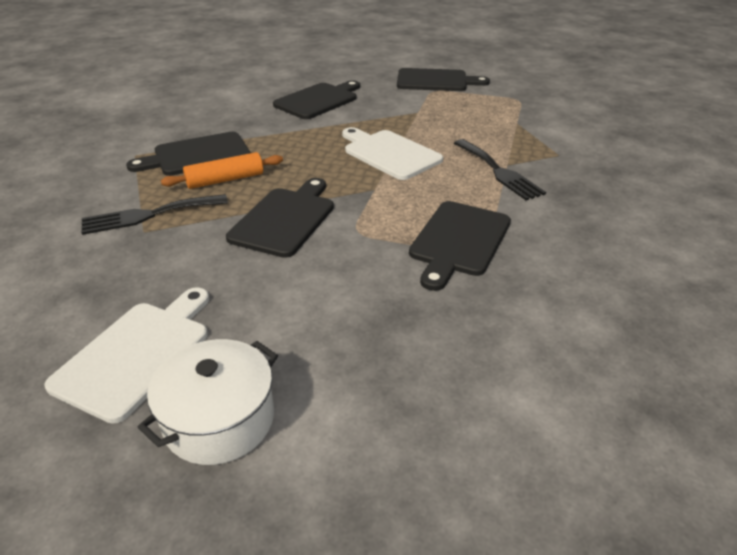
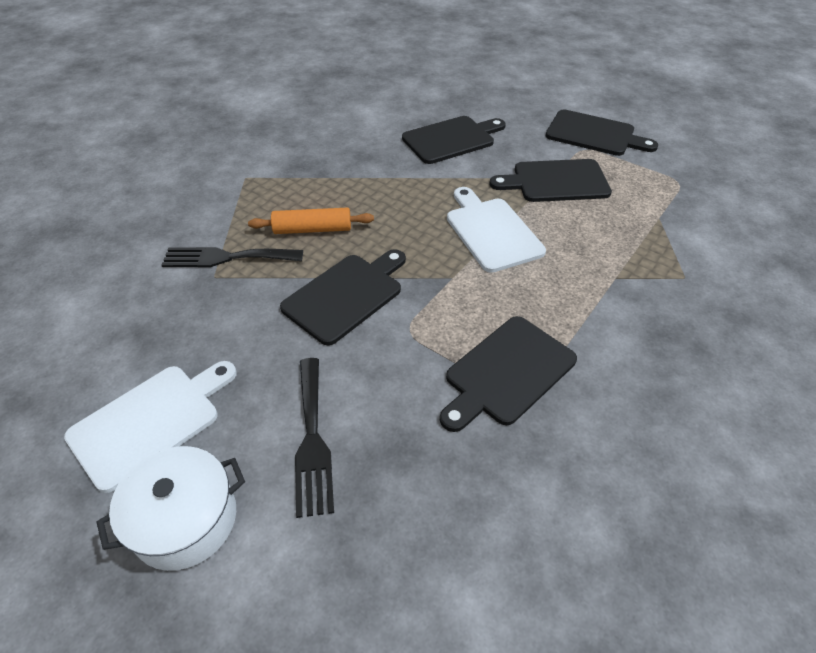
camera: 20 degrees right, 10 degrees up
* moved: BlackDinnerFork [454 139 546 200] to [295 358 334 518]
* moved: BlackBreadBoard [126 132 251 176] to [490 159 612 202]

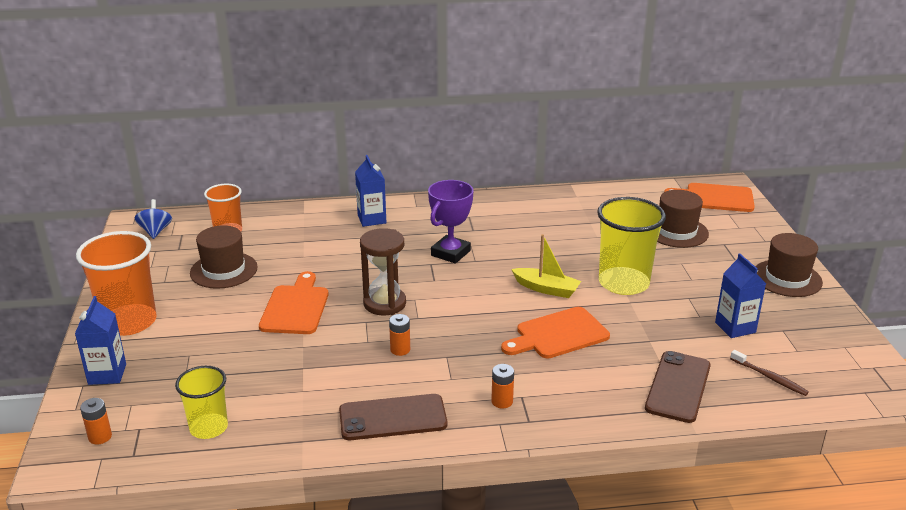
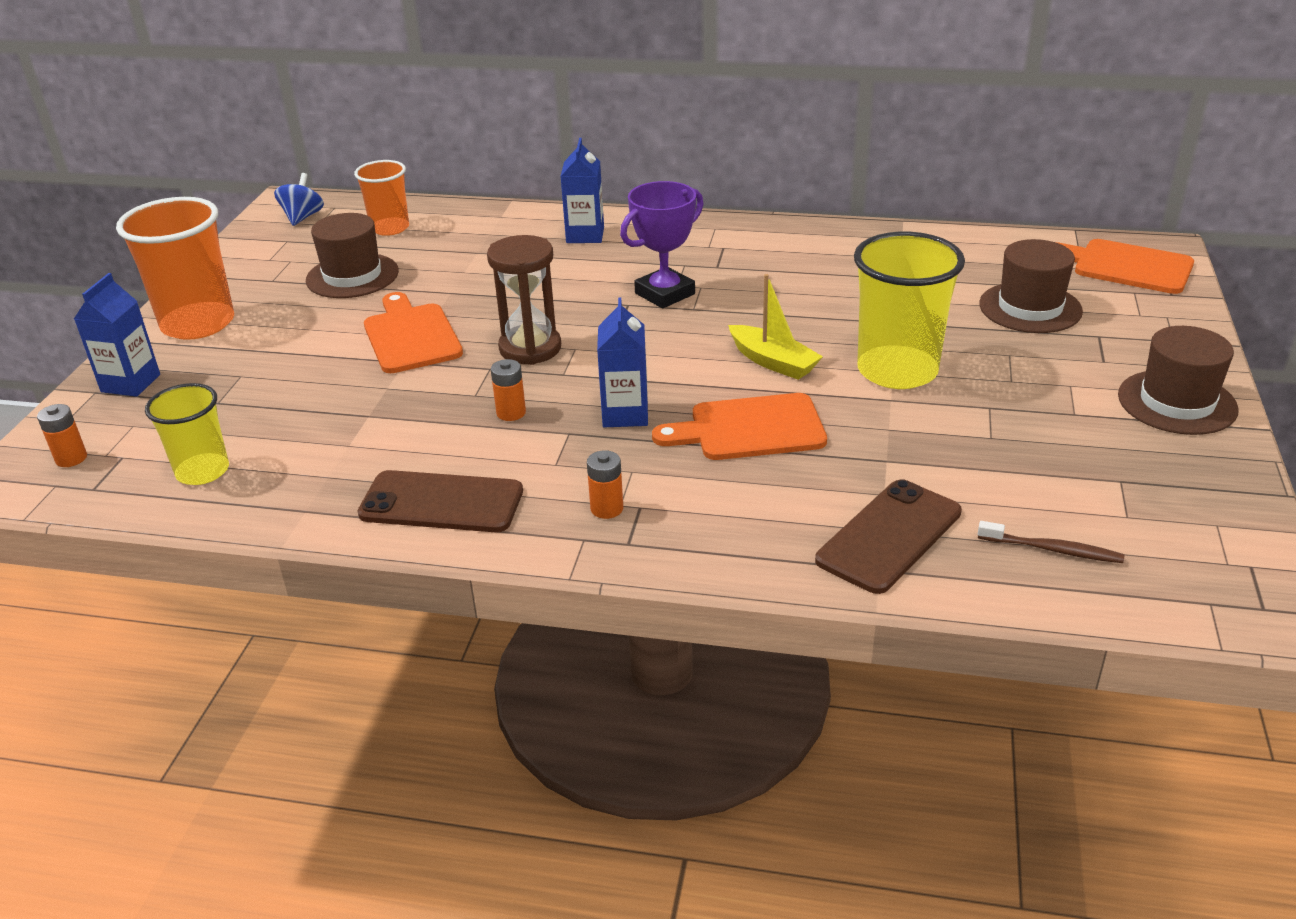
camera: 20 degrees right, 5 degrees up
* turned: BrightOrangeBreadBoard [259 271 329 334] = [364 292 463 373] 45 degrees counterclockwise
* moved: CobaltMilkCarton [715 254 766 338] to [597 298 648 427]
* turned: DarkBrownToothbrush [730 350 809 396] = [978 521 1124 563] 45 degrees counterclockwise

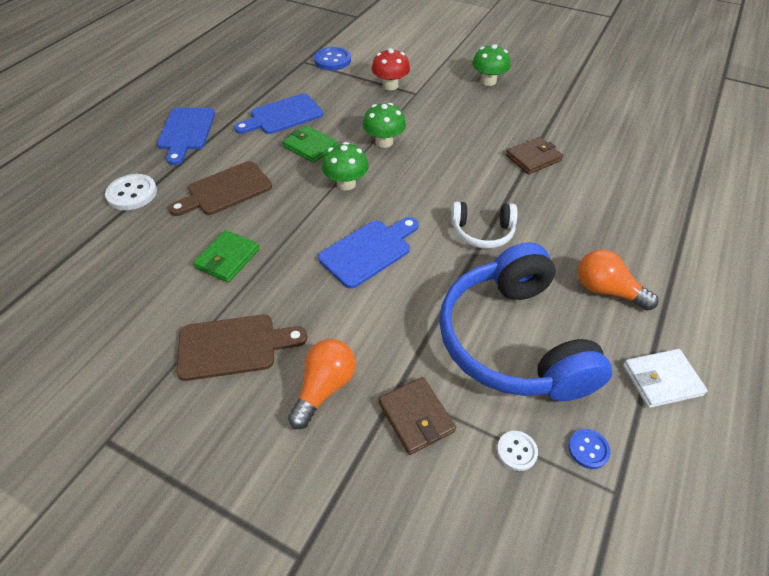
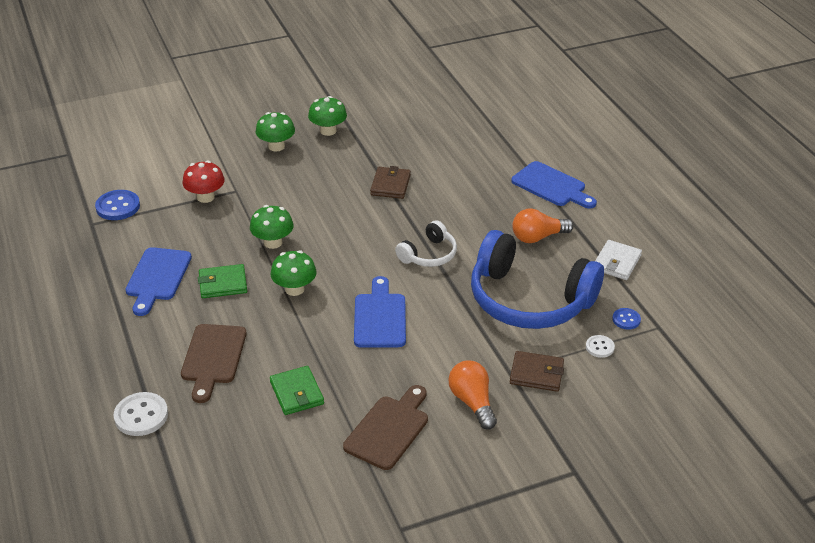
camera: 50 degrees left, 10 degrees down
* added: LeafGreenFungus [308 96 347 136]
* moved: CobaltBreadBoard [157 108 215 165] to [511 161 597 209]

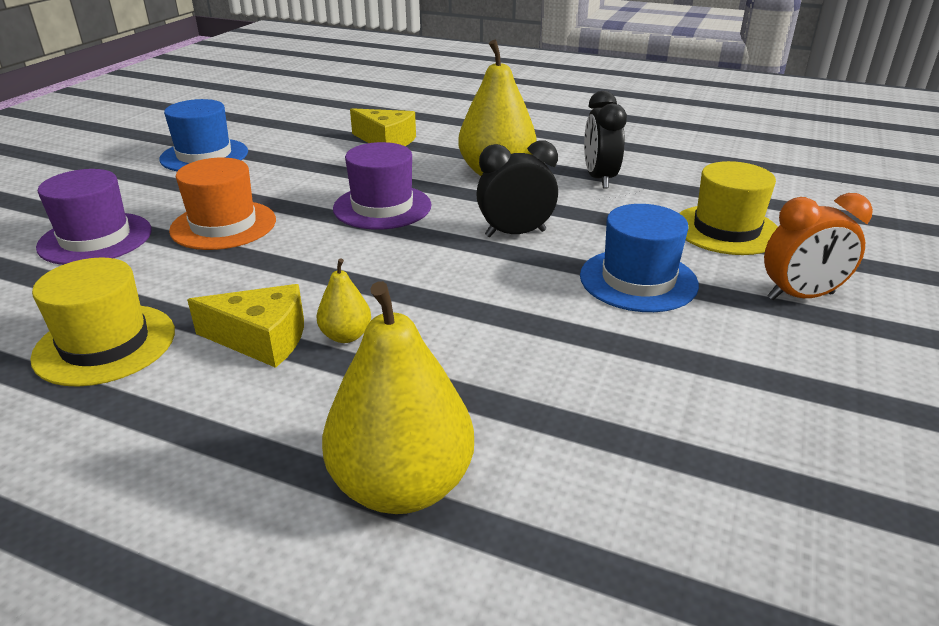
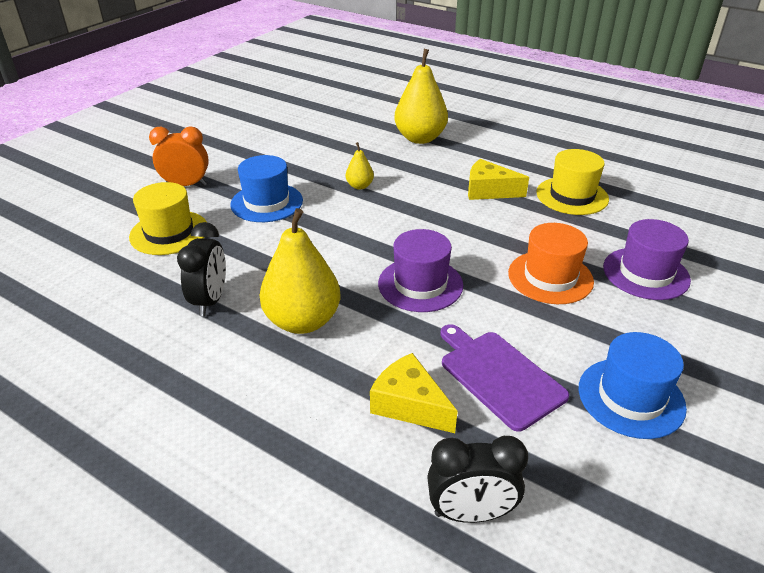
camera: 170 degrees left, 5 degrees up
* moved: GoldenToyPear [317 258 371 343] to [346 142 374 190]
* moved: BlackAlarmClock [476 140 558 237] to [427 436 528 523]
* added: PurpleBreadBoard [440 324 569 432]

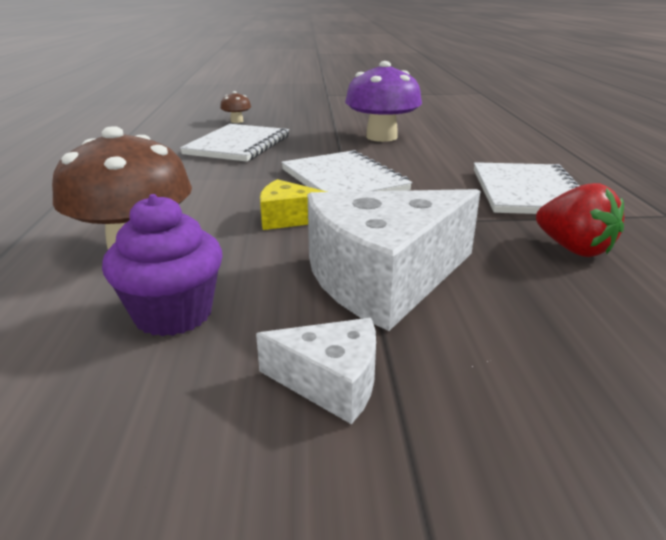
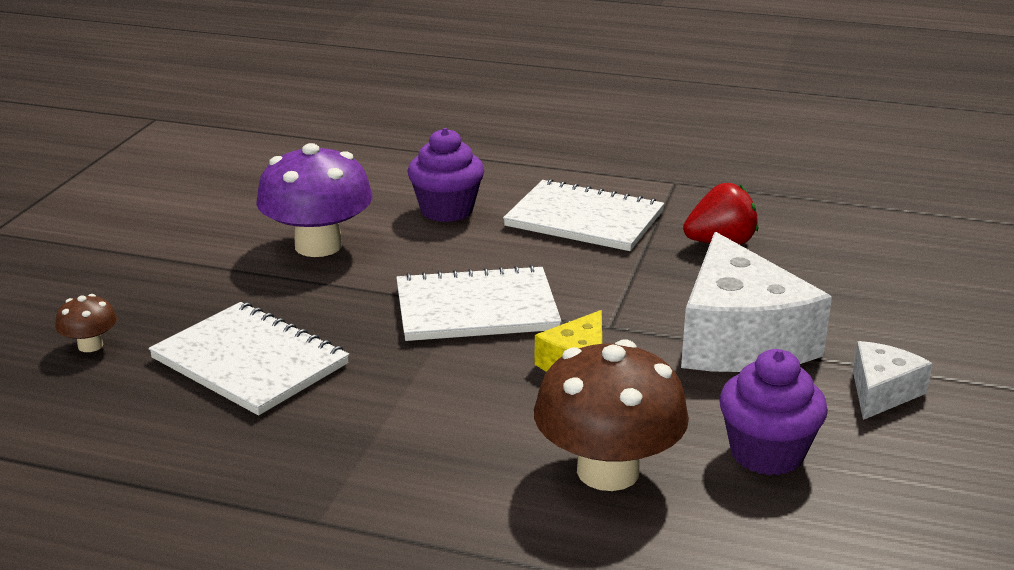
camera: 70 degrees left, 0 degrees up
* added: PurpleMuffin [408 128 485 222]

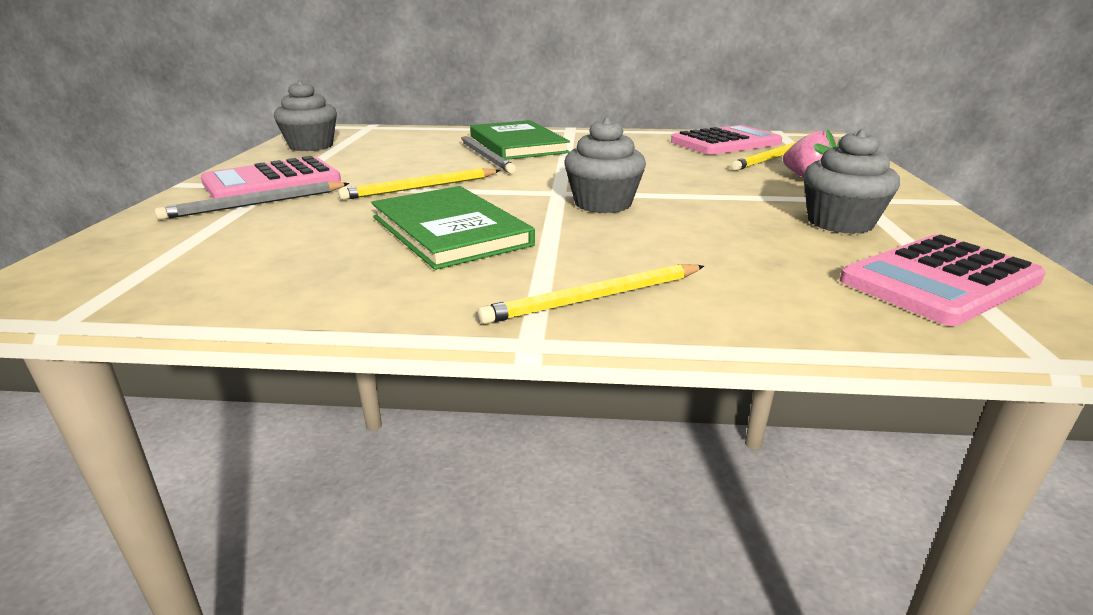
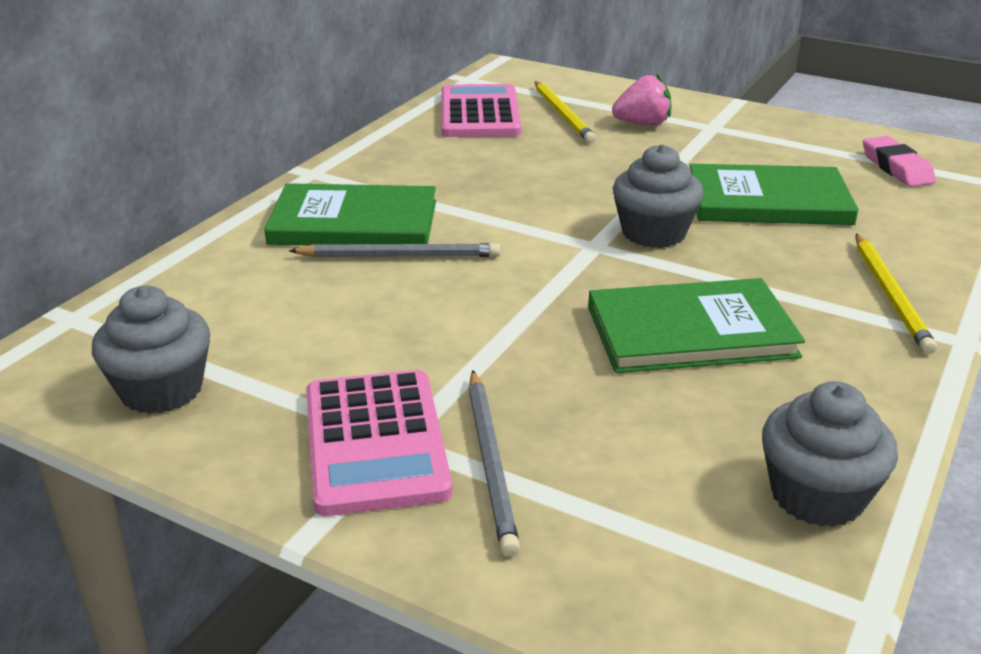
camera: 65 degrees left, 5 degrees up
* added: LeafGreenBook [690 164 859 225]
* moved: GreyMuffin [804 129 900 234] to [762 381 898 527]
* replaced: RosePinkCalculator [840 234 1046 326] to RosePinkEraser [863 136 936 187]
* removed: GoldenLeadPencil [338 168 500 200]

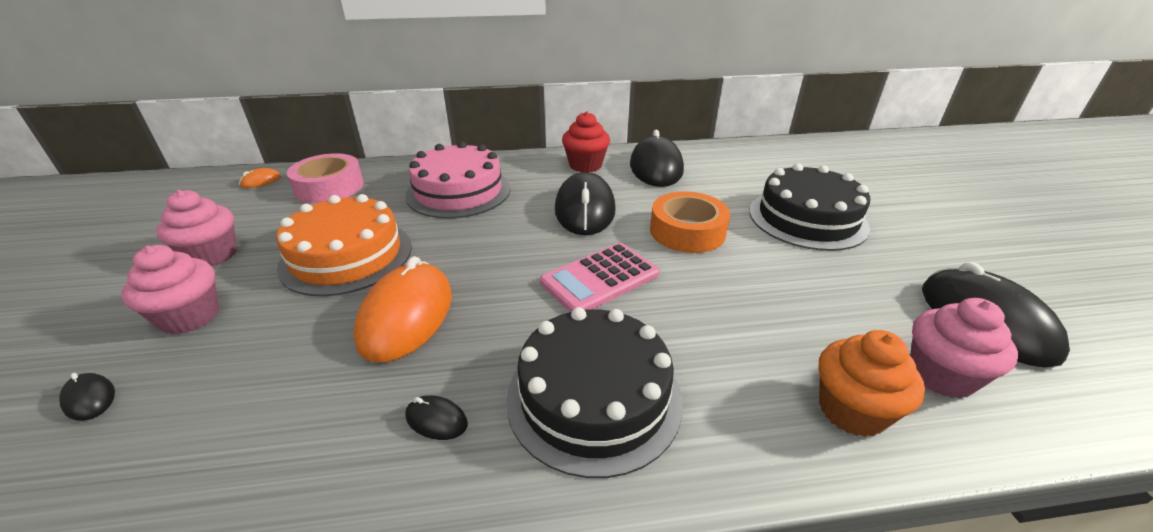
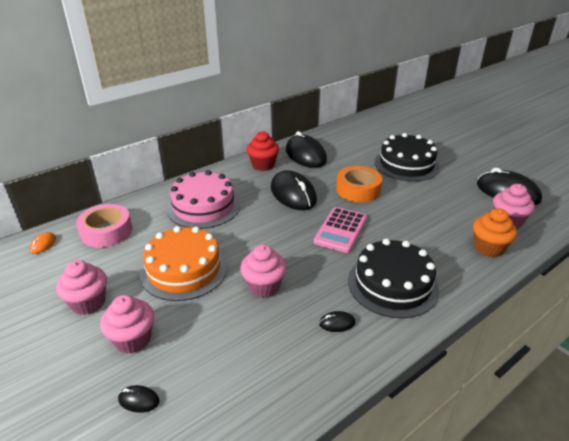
camera: 30 degrees left, 0 degrees up
* replaced: BrightOrangePcMouse [354 256 452 362] to RosePinkMuffin [240 245 287 298]

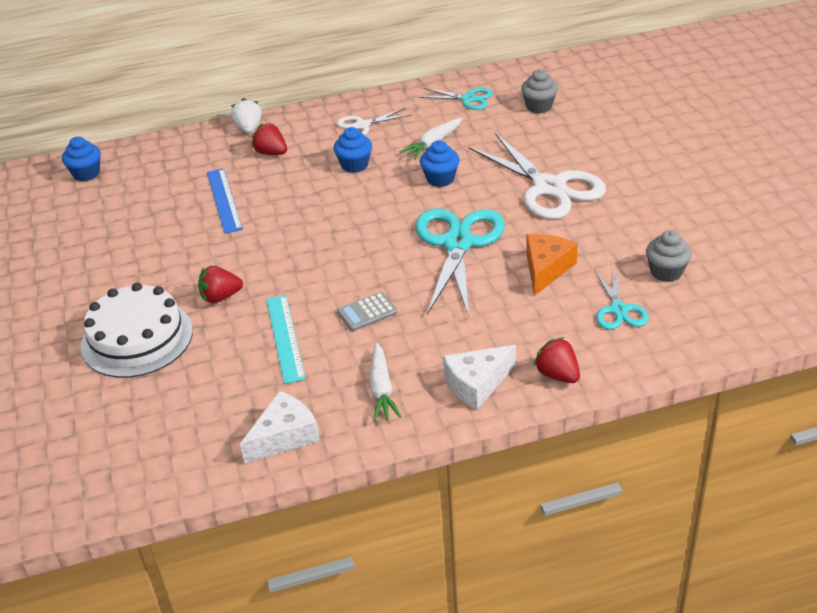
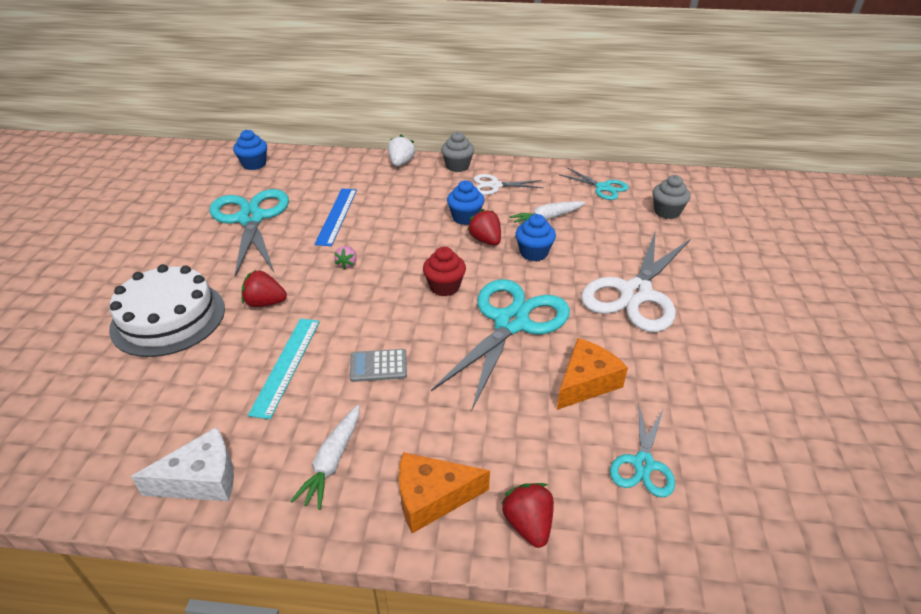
camera: 20 degrees right, 0 degrees up
* added: AquaShears [210 189 289 277]
* added: RosePinkToyStrawberry [334 246 357 269]
* recoloured: WhiteCheeseWedge [443 345 516 410] to BrightOrangeCheeseWedge [399 452 490 533]
* added: CrimsonMuffin [423 247 466 296]
* moved: GreyMuffin [646 230 692 282] to [441 131 474 172]
* moved: CrimsonToyStrawberry [251 123 287 155] to [467 209 501 246]
* turned: WhiteShears [468 133 606 219] = [581 230 690 332] 45 degrees clockwise

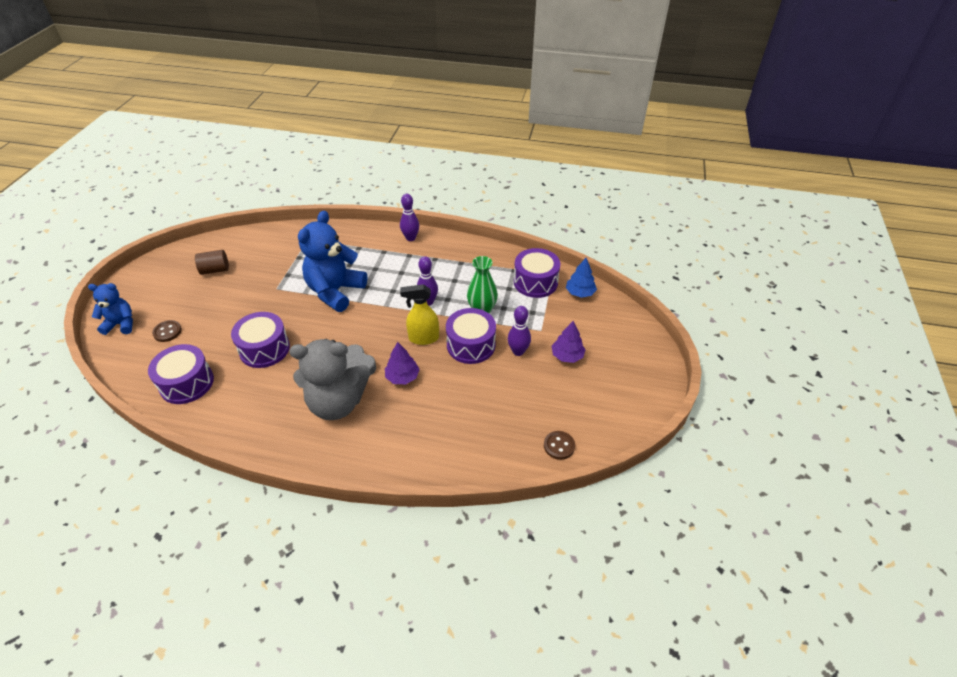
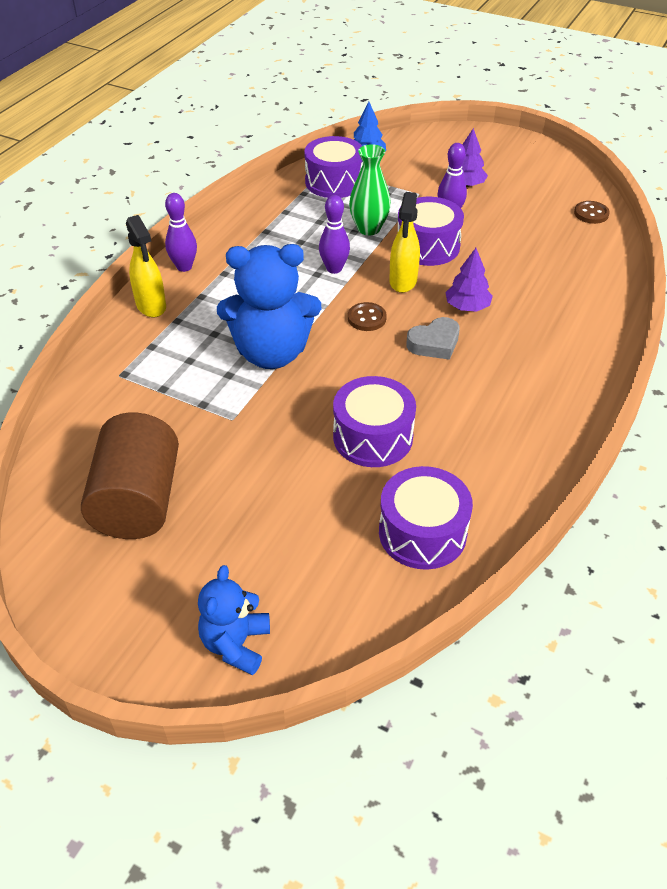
camera: 75 degrees left, 0 degrees up
* resized: DarkBrownCylinderShape [195 250 229 275] = [81 413 179 539] x1.90
* added: GoldenSprayer [126 215 166 317]
* turned: CobaltTeddyBear [298 211 367 312] = [217 244 322 369] 45 degrees counterclockwise
* moved: DarkBrownShirtButton [152 320 182 342] to [348 302 387 331]
* removed: GreyTeddyBear [289 339 371 420]

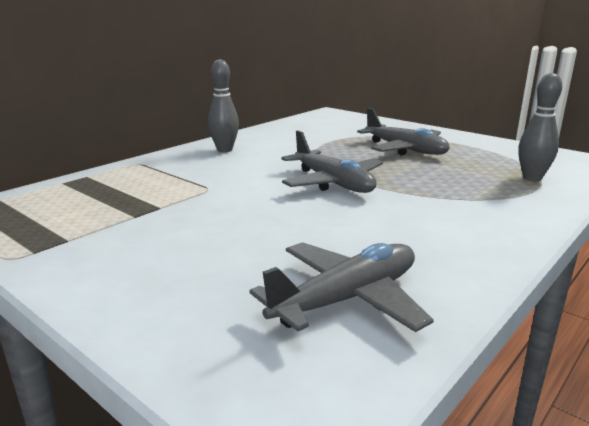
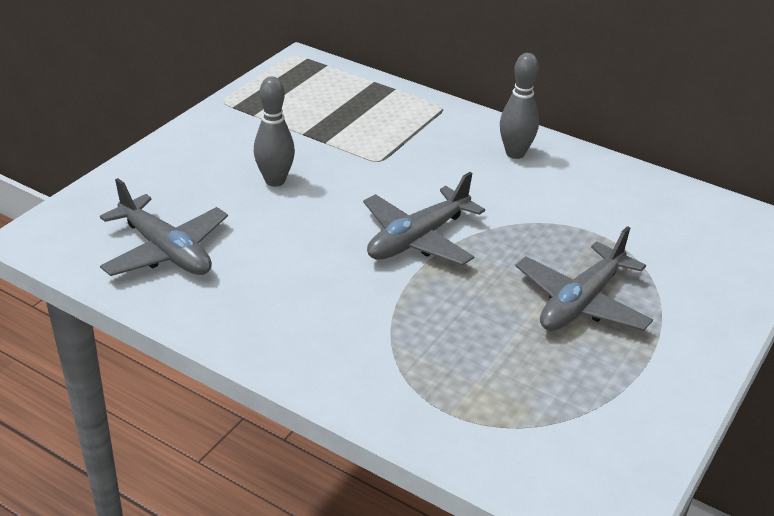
camera: 80 degrees right, 15 degrees up
* moved: GreySkittle [518 73 562 181] to [254 76 295 187]

